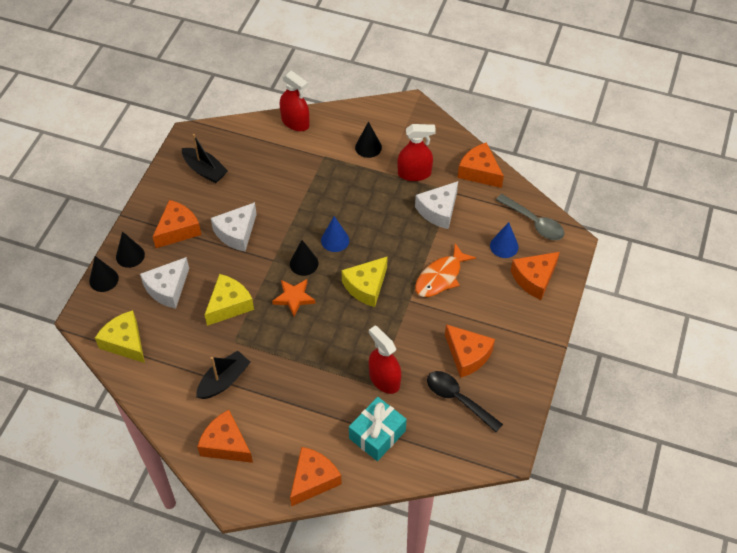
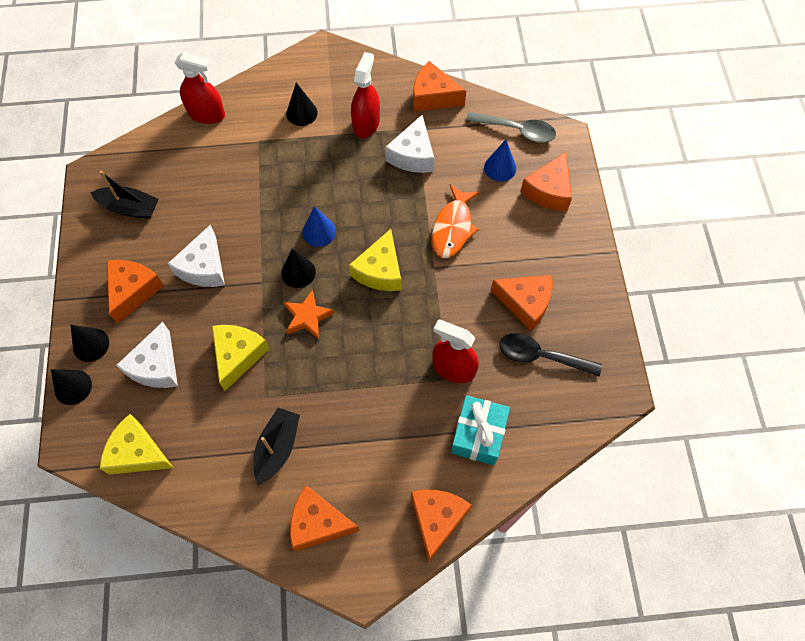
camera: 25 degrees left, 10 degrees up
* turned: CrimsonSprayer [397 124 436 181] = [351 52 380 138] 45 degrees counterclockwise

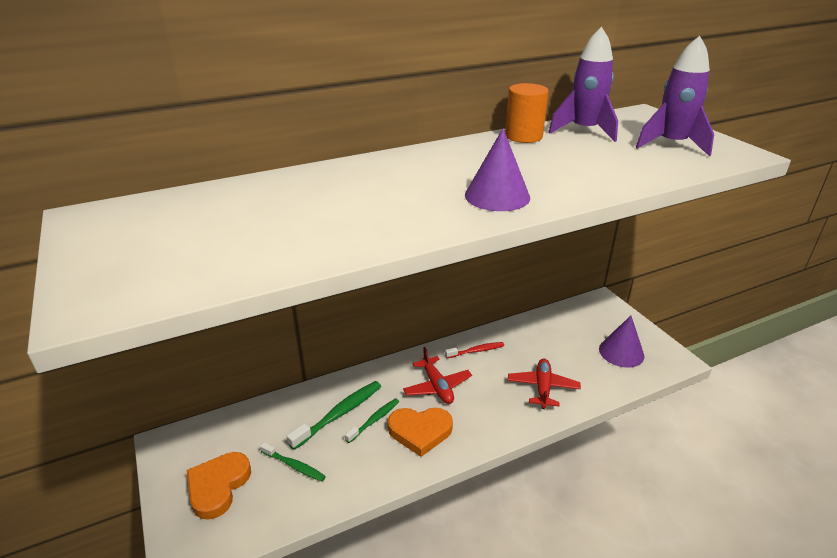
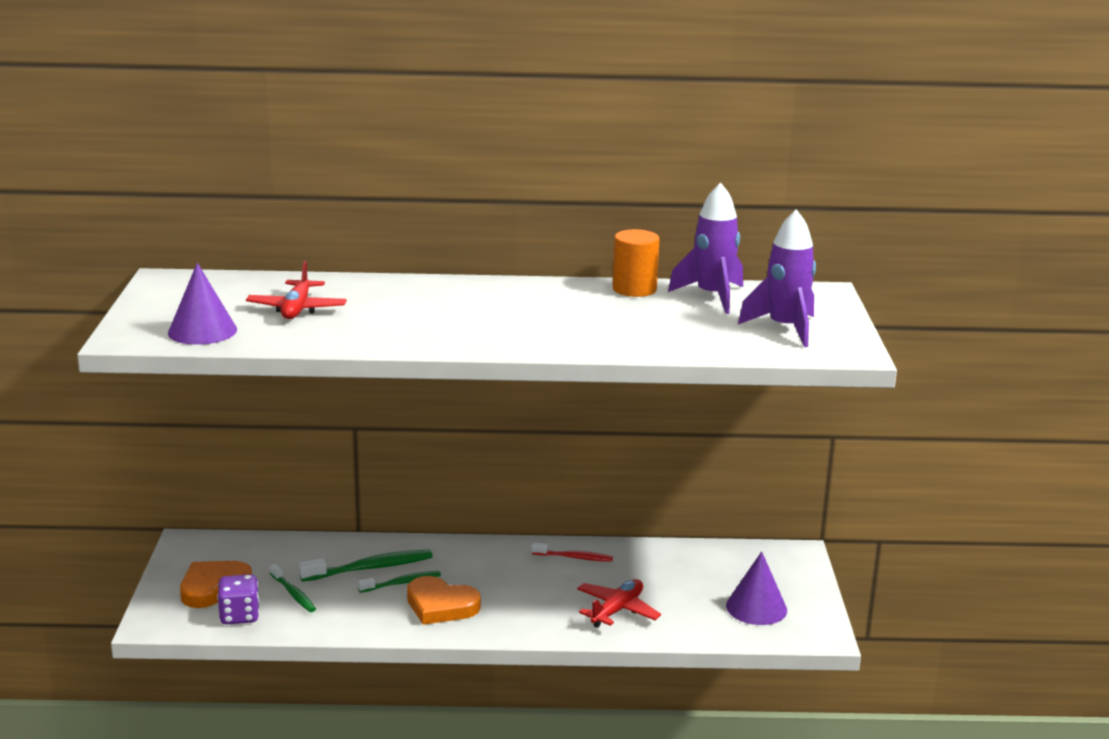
camera: 25 degrees right, 10 degrees down
* moved: PurpleCone [465 128 530 211] to [168 263 237 345]
* added: PurpleGameDie [217 574 259 624]
* moved: CrimsonToyPlane [403 347 472 404] to [246 261 347 319]

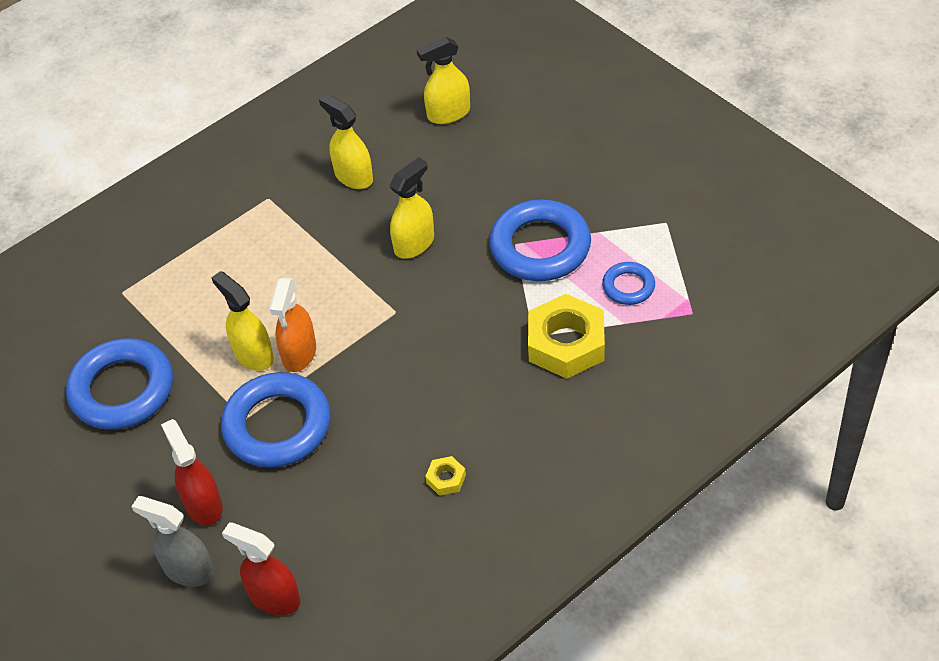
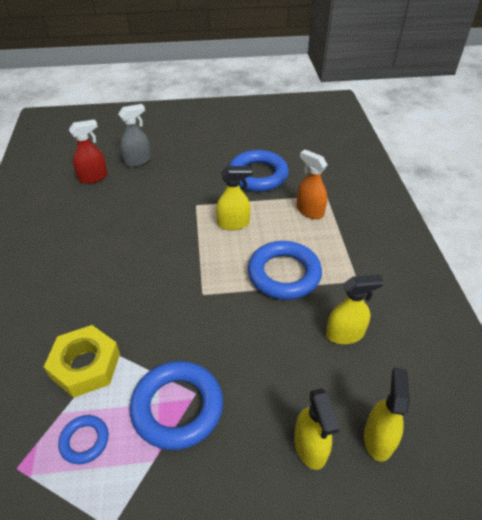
camera: 120 degrees right, 5 degrees down
* moved: CobaltHoop [221 372 330 468] to [248 241 322 300]
* moved: GoldenSprayer [390 157 434 259] to [294 388 340 470]
* moved: BrightOrangeSprayer [269 278 316 372] to [297 150 327 219]
* removed: CrimsonSprayer [161 419 223 526]
* removed: GoldenNut [425 456 466 496]

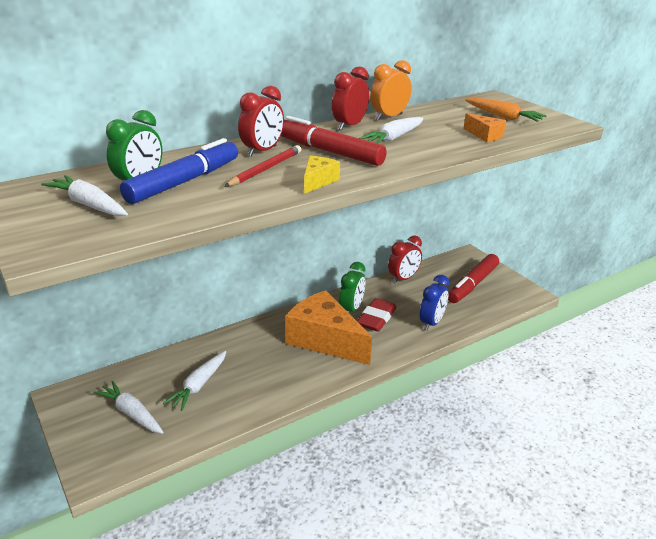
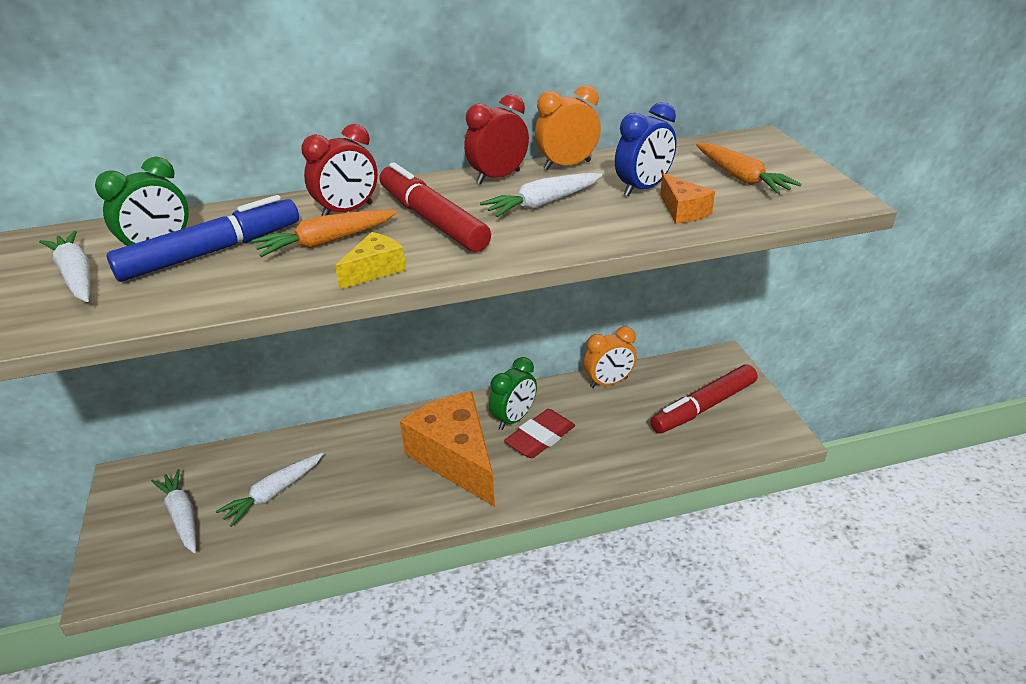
camera: 20 degrees right, 5 degrees up
* replaced: CrimsonLeadPencil [224 145 301 187] to BrightOrangeRootVegetable [252 210 397 257]
* recoloured: CrimsonAlarmClock [388 236 422 283] to BrightOrangeAlarmClock [584 326 637 388]
* moved: CobaltAlarmClock [420 275 450 331] to [615 102 676 196]

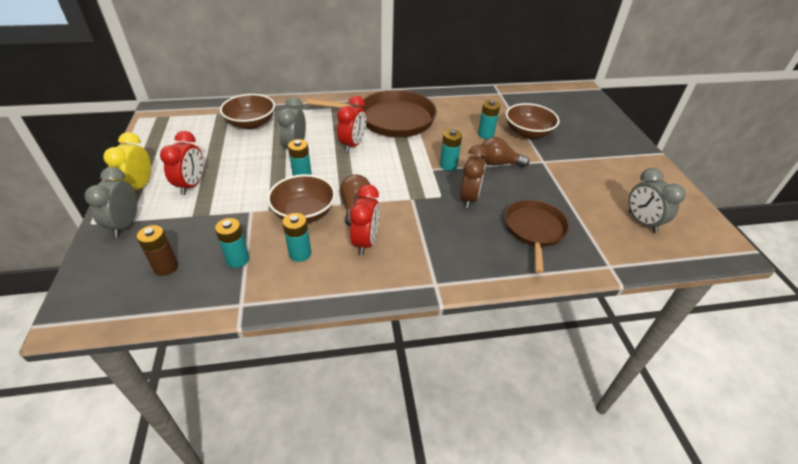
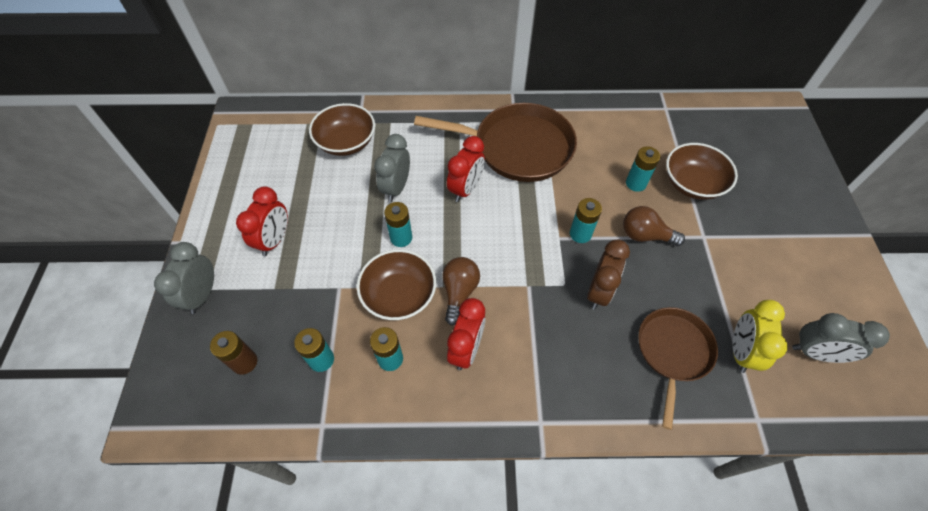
camera: 10 degrees right, 15 degrees up
* moved: GoldenAlarmClock [104 132 151 190] to [733 300 788 373]
* turned: GreyAlarmClock [629 168 686 233] = [792 313 890 363] 60 degrees counterclockwise

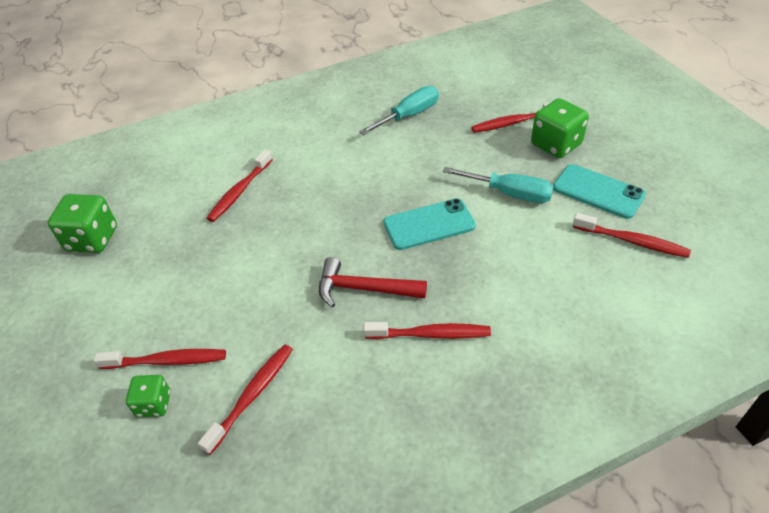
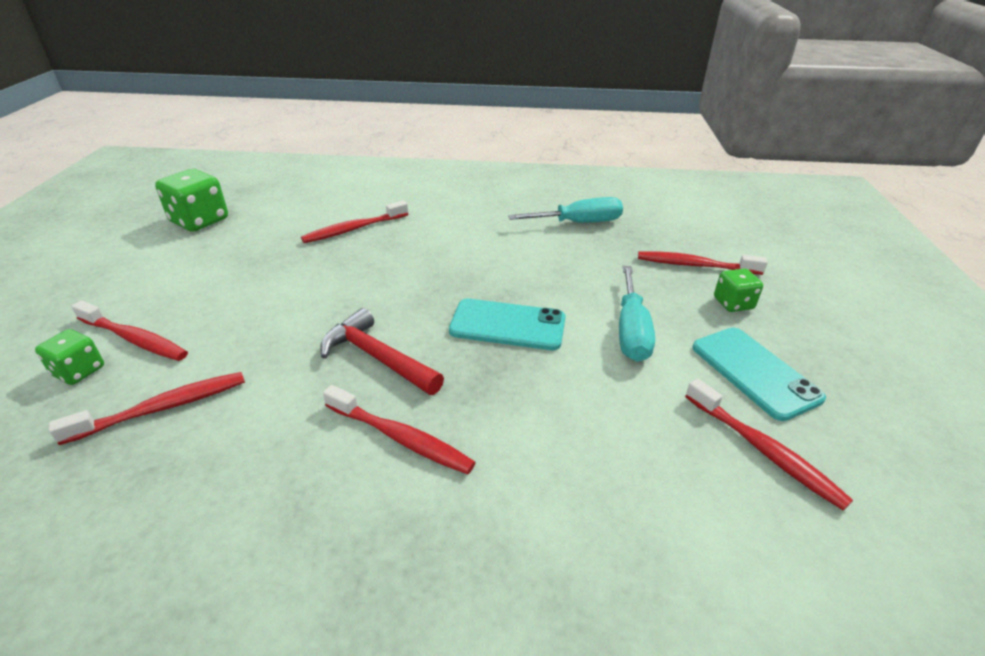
camera: 25 degrees right, 10 degrees down
* turned: AquaFlatScrewdriver [443 167 554 203] = [619 266 655 362] 45 degrees clockwise
* resized: LeafGreenGameDie [531 98 589 158] = [714 268 763 312] x0.59

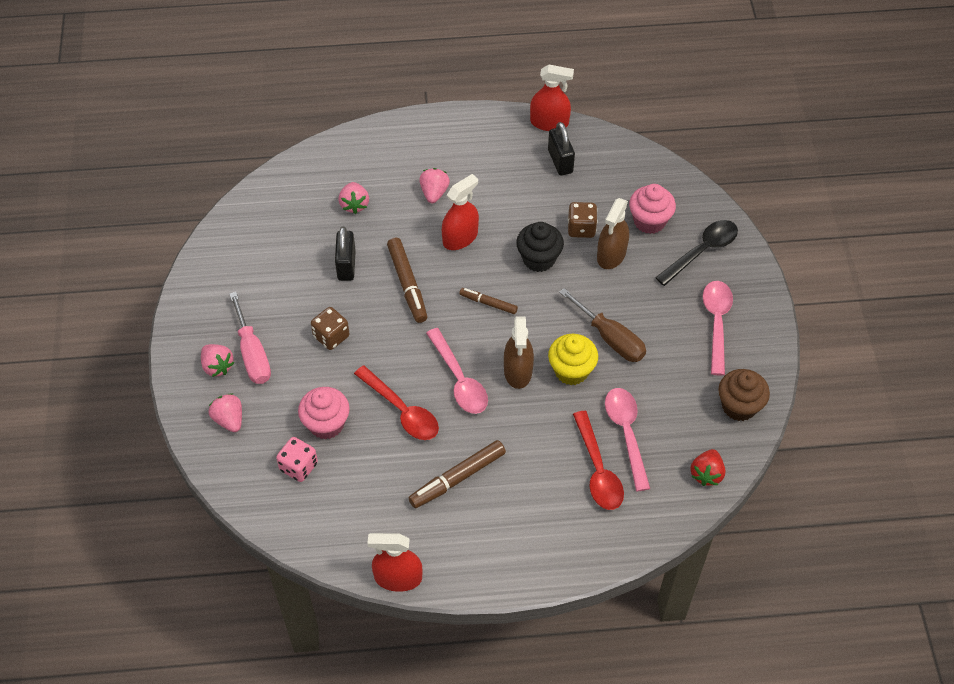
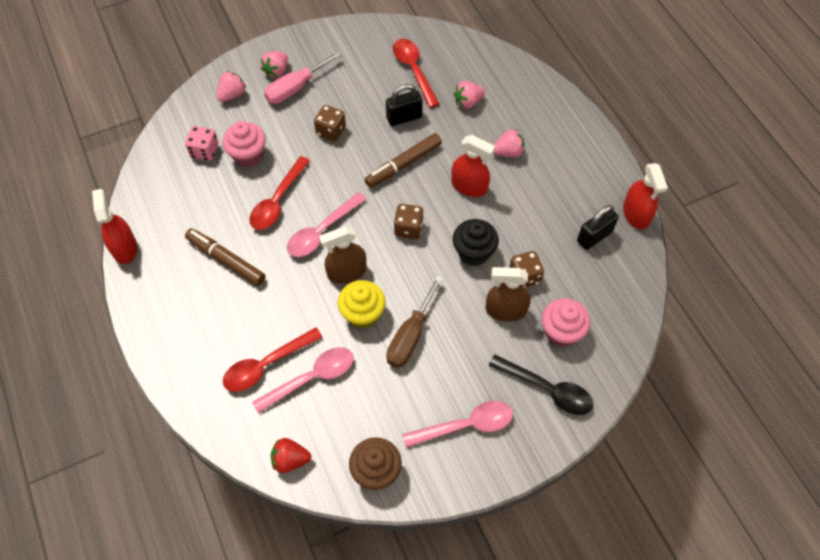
camera: 70 degrees right, 5 degrees up
* added: CrimsonTeaspoon [393 39 439 108]
* replaced: DarkBrownFeltPen [459 288 518 314] to DarkBrownGameDie [394 204 424 239]

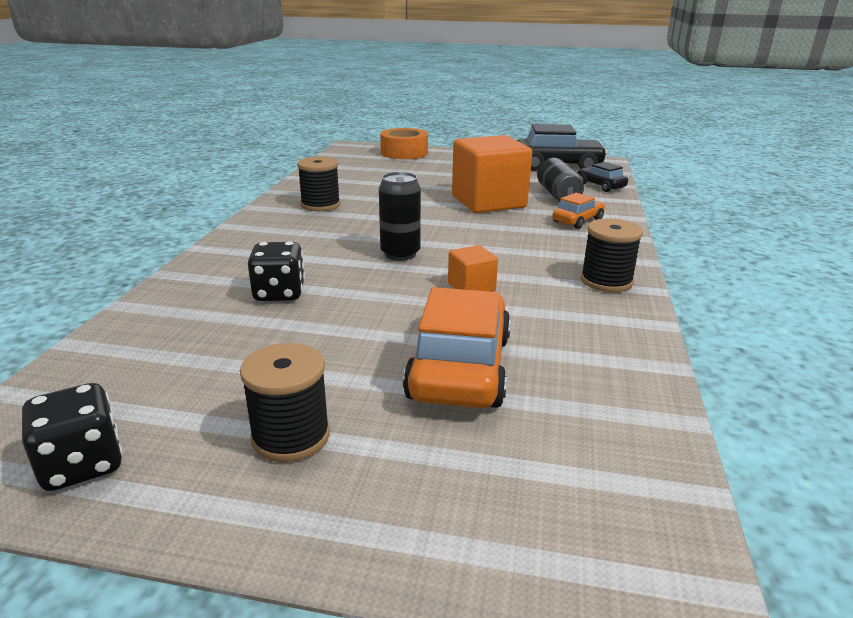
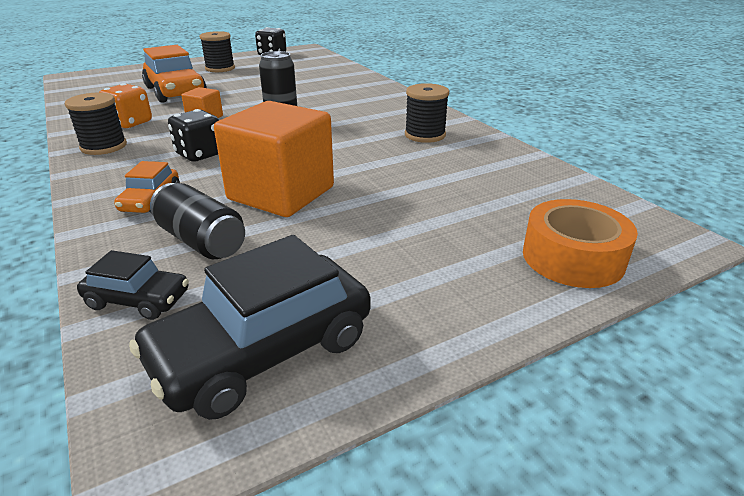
camera: 140 degrees right, 5 degrees up
* added: BrightOrangeGameDie [99 83 152 128]
* moved: BlackGameDie [248 241 305 301] to [168 109 219 162]

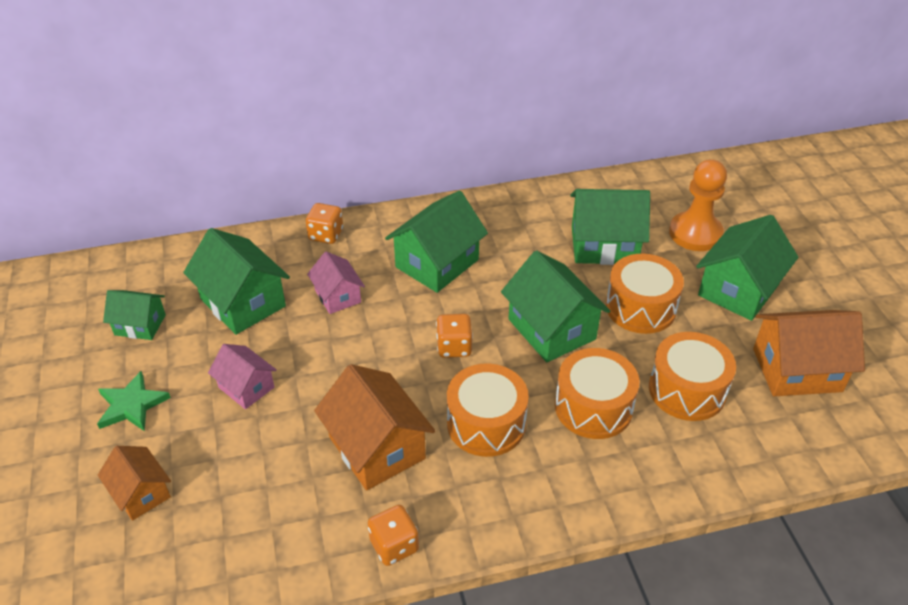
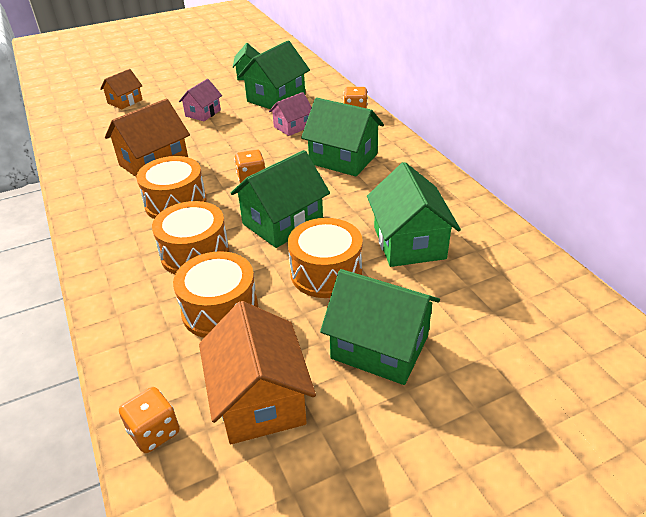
camera: 80 degrees right, 5 degrees down
* moved: BrightOrangeGameDie [368 505 419 566] to [119 387 179 453]
* removed: LeafGreenStar [97 371 171 431]
* removed: BrightOrangeGamePawn [669 159 727 251]

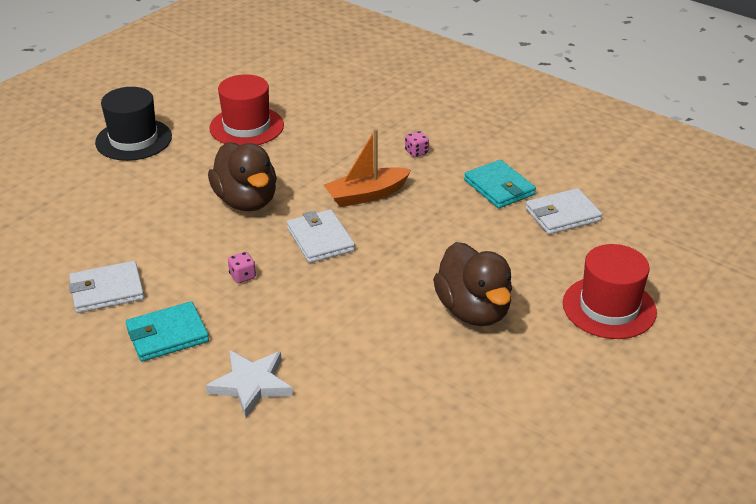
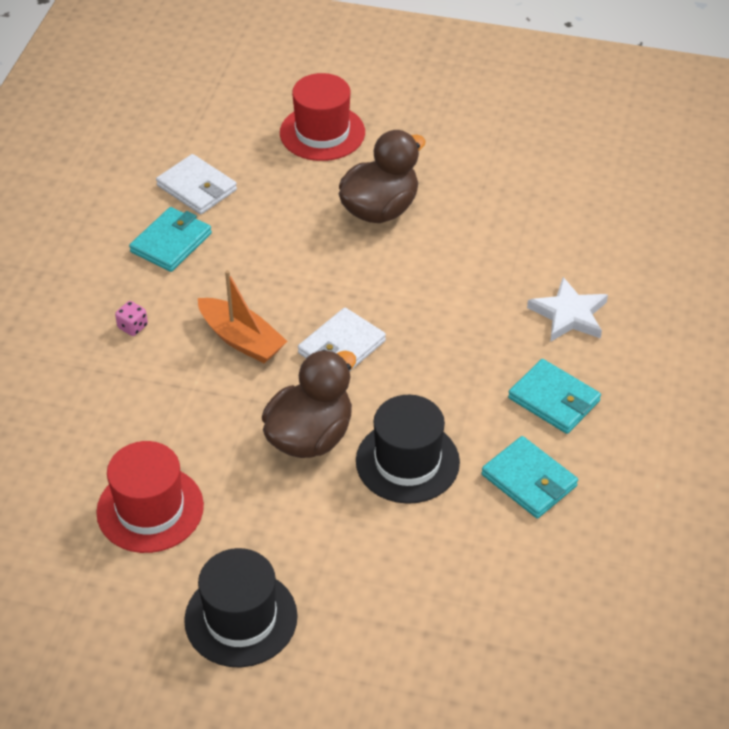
camera: 115 degrees left, 10 degrees up
* added: BlackTallHat [356 395 460 504]
* recoloured: WhiteCardWallet [69 261 144 313] to AquaCardWallet [482 436 578 518]
* removed: RosePinkGameDie [228 252 256 283]

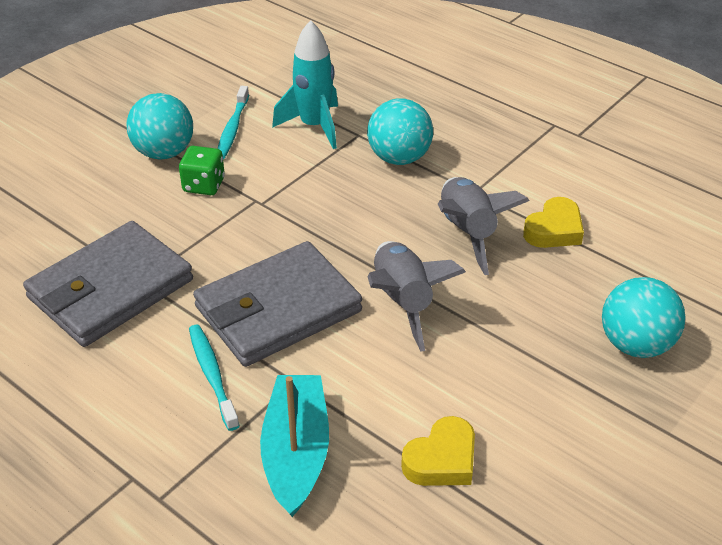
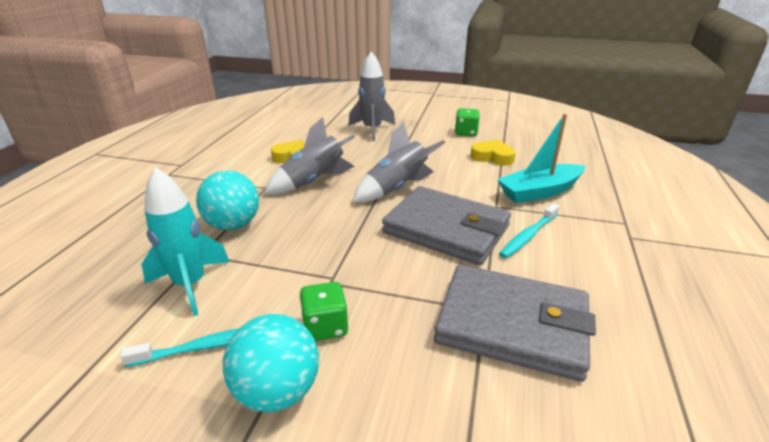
camera: 115 degrees left, 10 degrees down
* replaced: AquaPlayBall [602 277 686 358] to GreyRocket [348 51 395 141]
* added: LeafGreenGameDie [455 108 480 136]

